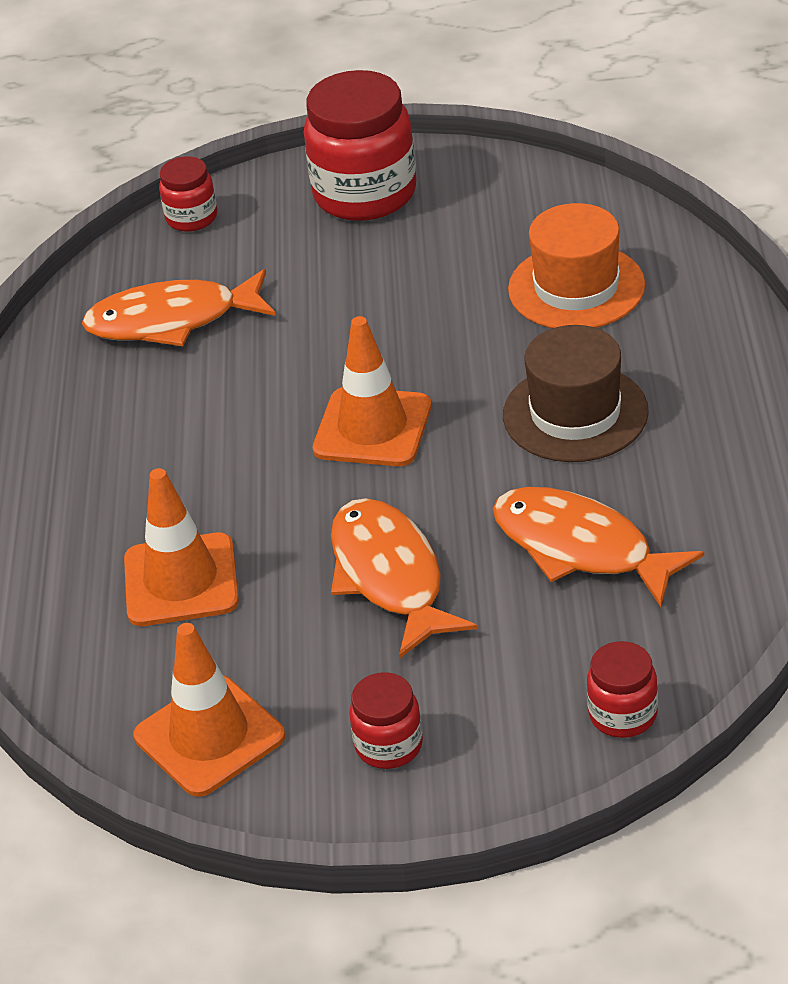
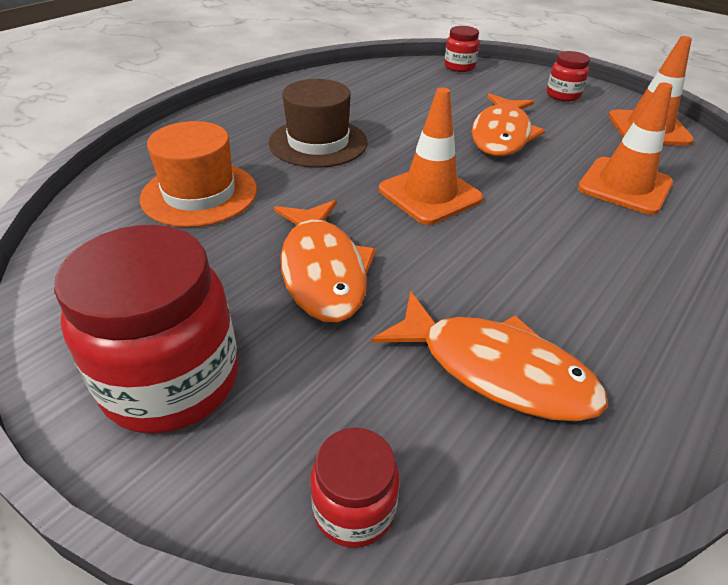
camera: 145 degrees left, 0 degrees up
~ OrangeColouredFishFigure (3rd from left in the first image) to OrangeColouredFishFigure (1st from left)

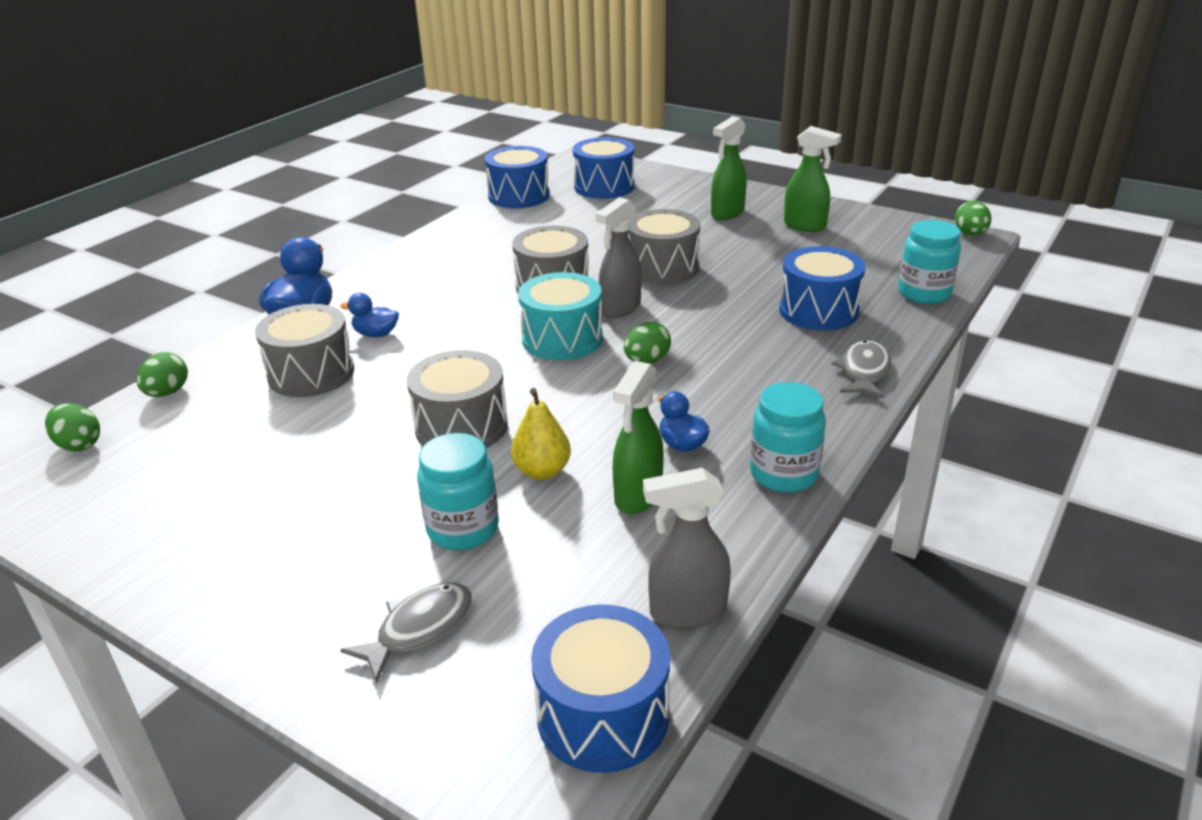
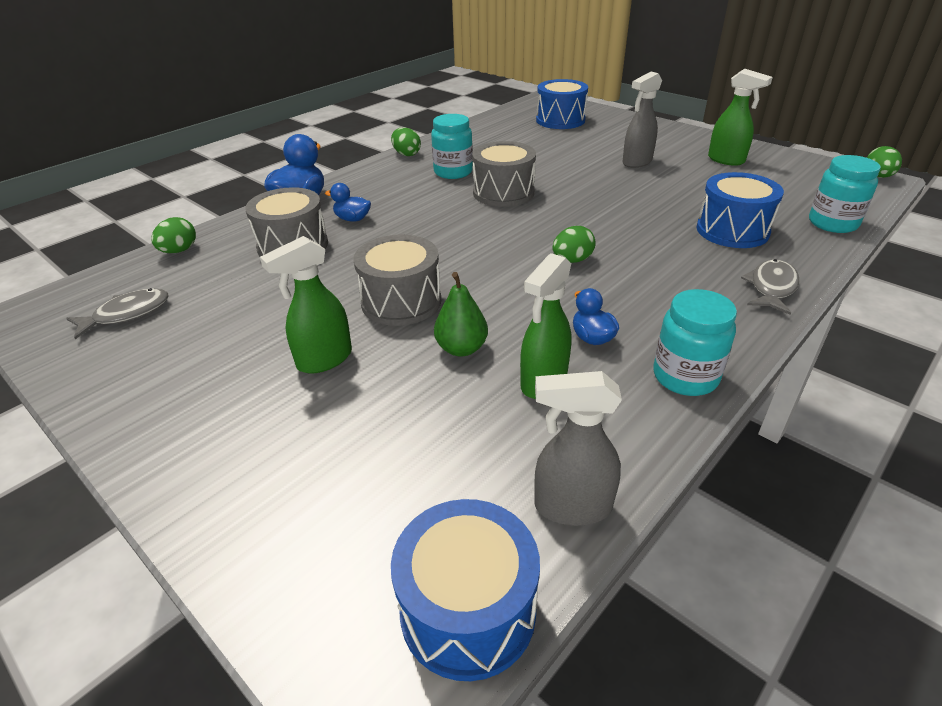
camera: 10 degrees right, 5 degrees up
~ LeafGreenToyEgg (1st from left in the first image) to LeafGreenToyEgg (2nd from left)
~ AshGreyFishFigure (1st from left)
~ TealJamJar (1st from left)
- RoyalBlueDrum (1st from left)
~ BrightYellowPear to LeafGreenPear
- TealDrum
~ AshGreySprayCleaner (1st from left in the first image) to AshGreySprayCleaner (2nd from left)
- AshGreyDrum (4th from left)
~ LeafGreenSprayCleaner (2nd from left in the first image) to LeafGreenSprayCleaner (1st from left)

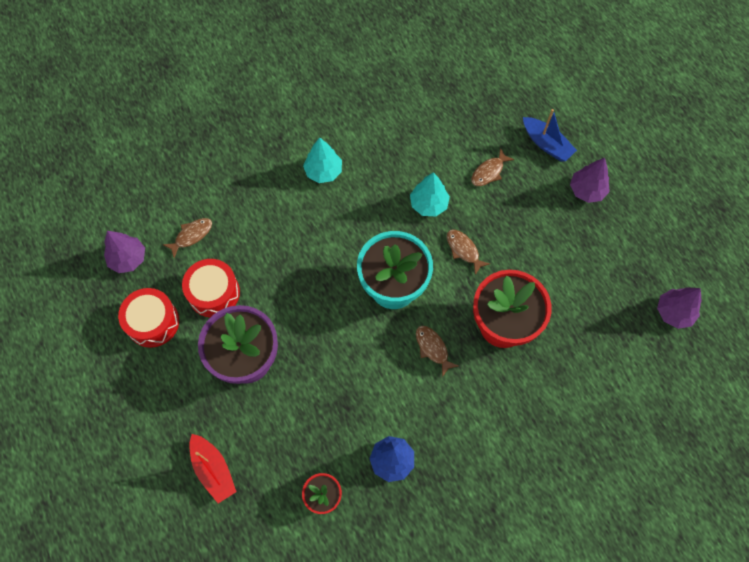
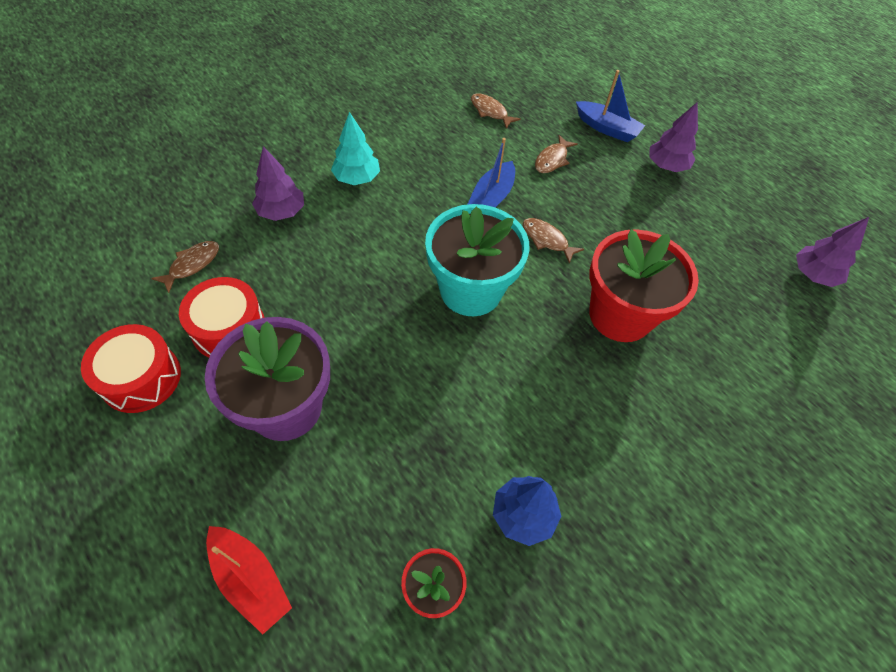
camera: 15 degrees left, 10 degrees down
~ PurpleTree (1st from left)
~ TealTree (2nd from left) to RoyalBlueBoat (1st from left)
~ RussetFishFigure (2nd from left)

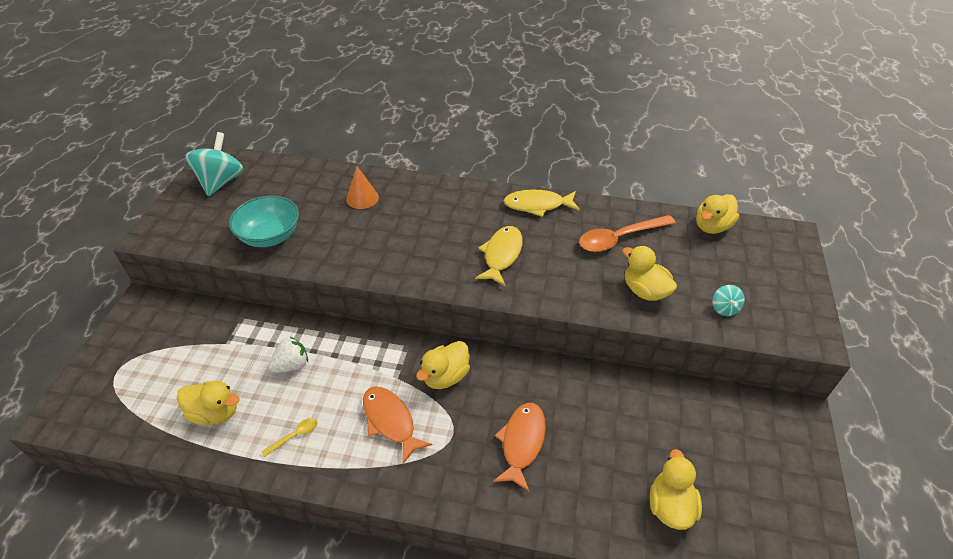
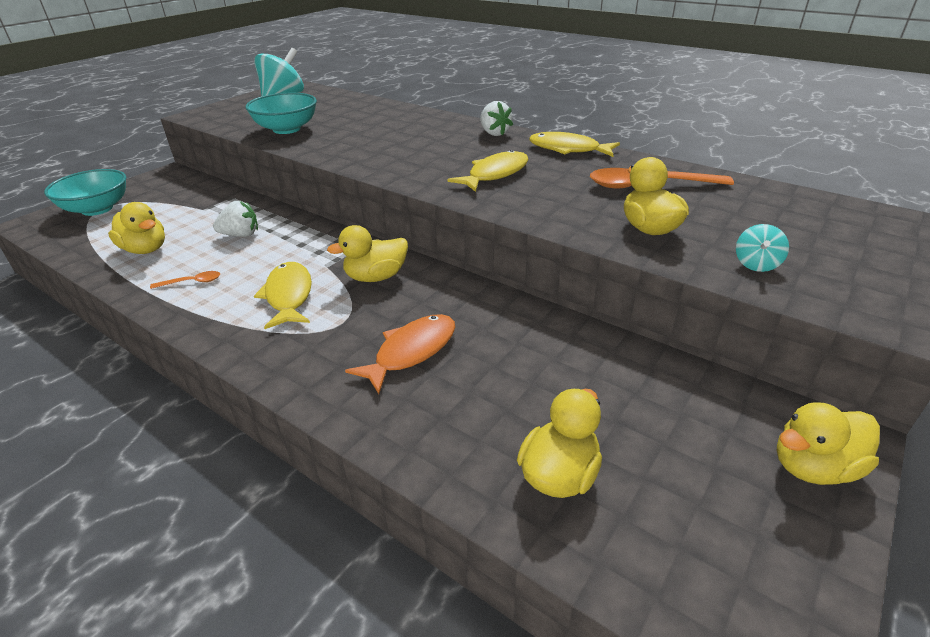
camera: 25 degrees right, 10 degrees down
~ BrightYellowSpoon to OrangeColouredSpoon (1st from left)
- OrangeColouredCone
~ OrangeColouredFishFigure (1st from left) to BrightYellowFishFigure (1st from left)
~ BrightYellowDuck (5th from left)
+ TealBowl (1st from left)
+ SnowWhiteToyStrawberry (2nd from left)

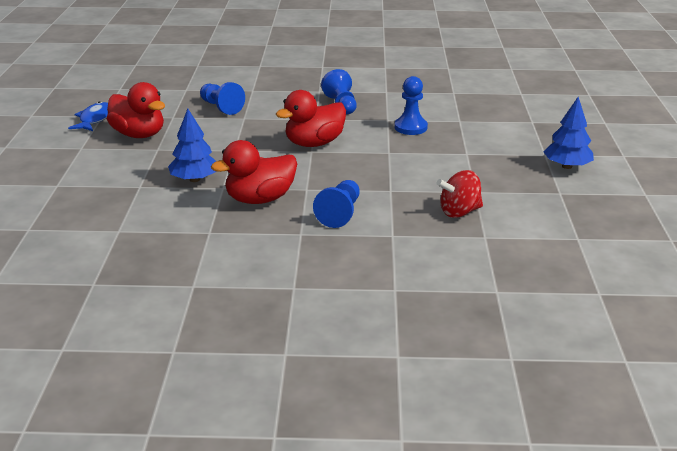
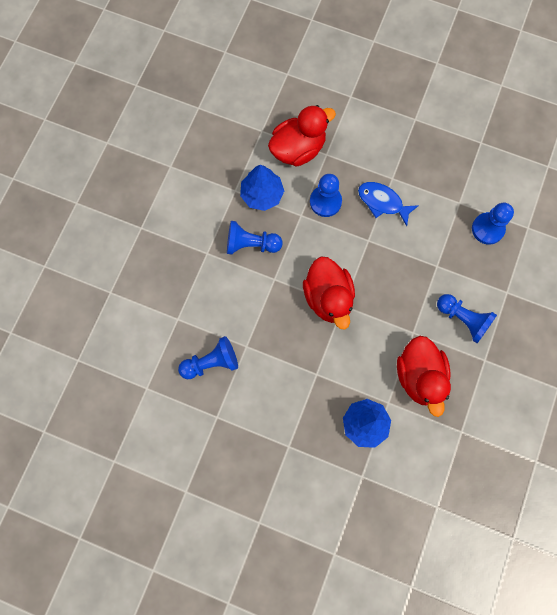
camera: 70 degrees left, 45 degrees up
~ RoyalBlueFishFigure
~ CrimsonDuck (1st from left)
~ CrimsonSpinningTop to RoyalBlueGamePawn (5th from left)
~ RoyalBlueTree (2nd from left in the first image) to RoyalBlueTree (1st from left)

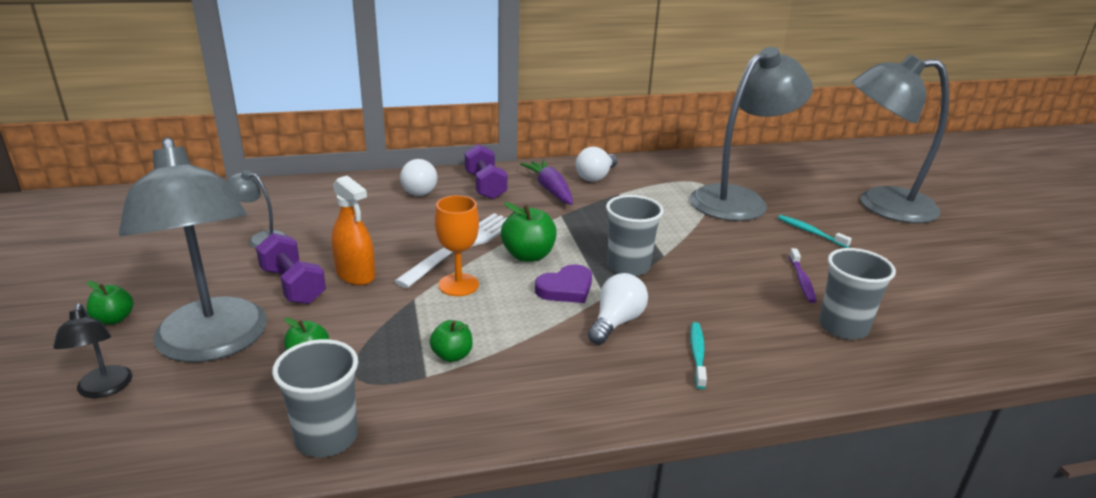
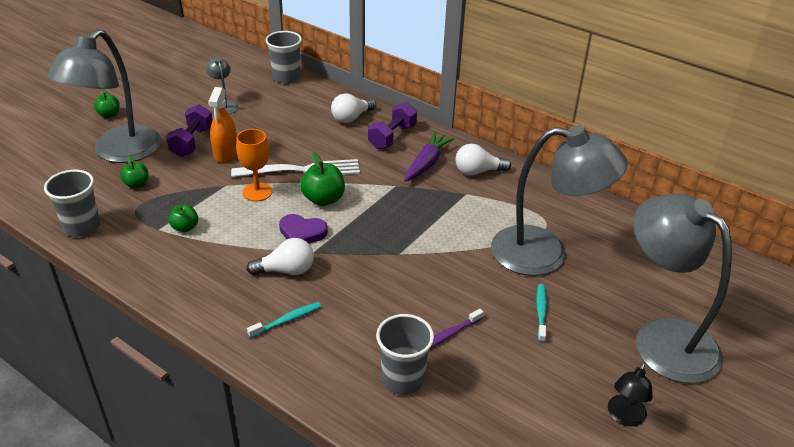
camera: 50 degrees right, 10 degrees up
~ JetBlackLamp
~ AshGreyCup (2nd from left)

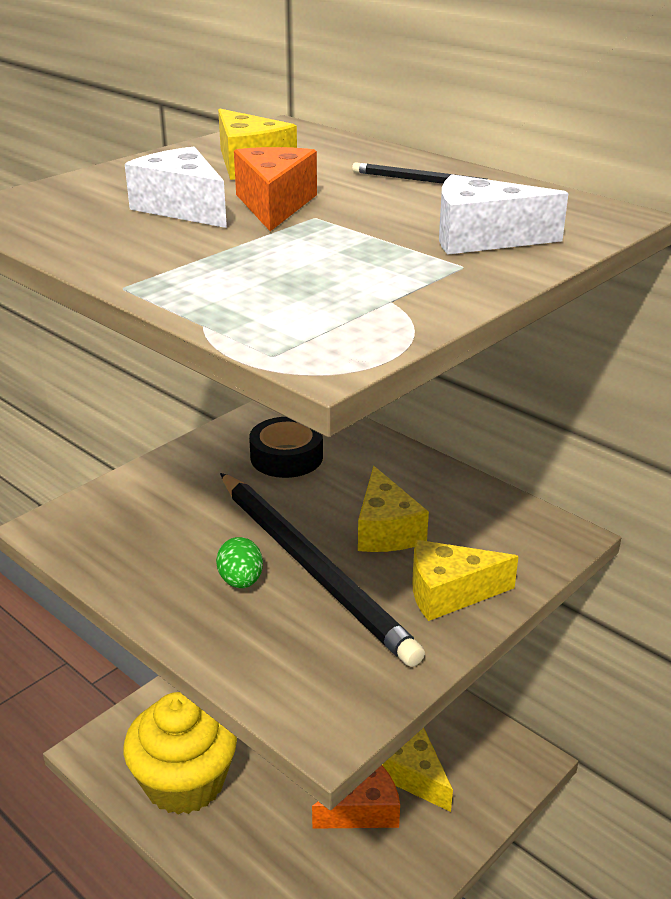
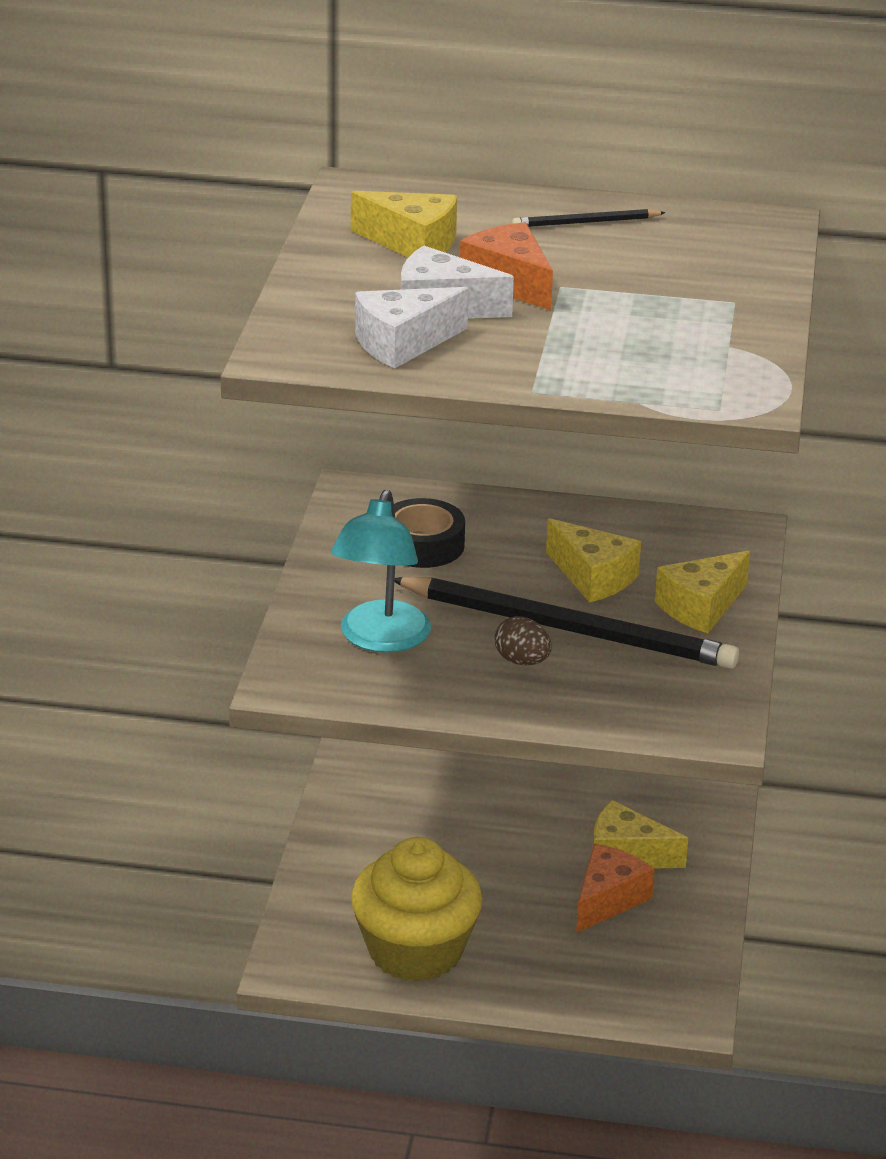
camera: 35 degrees left, 0 degrees up
~ LeafGreenToyEgg to RussetToyEgg
~ SnowWhiteCheeseWedge (2nd from left in the first image) to SnowWhiteCheeseWedge (1st from left)
+ TealLamp

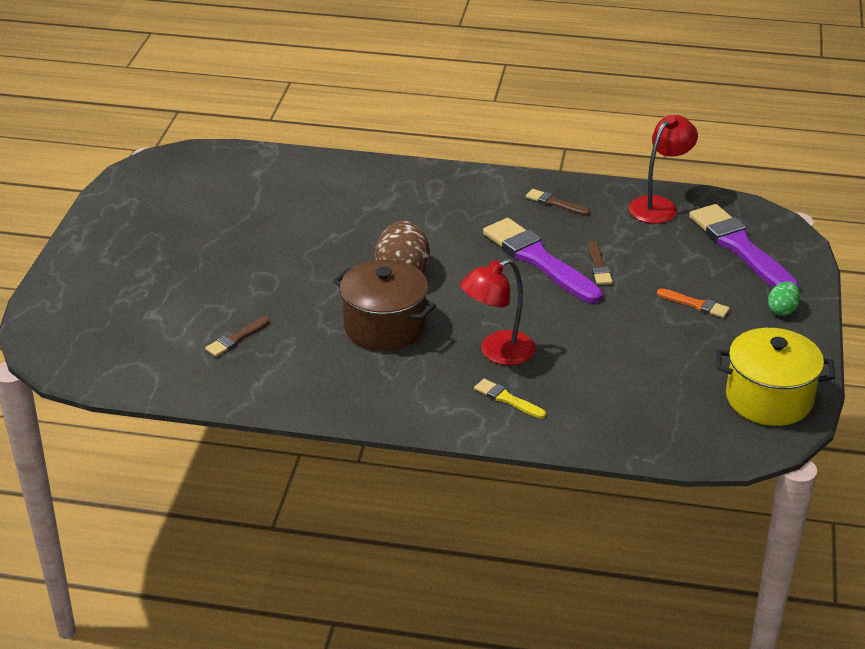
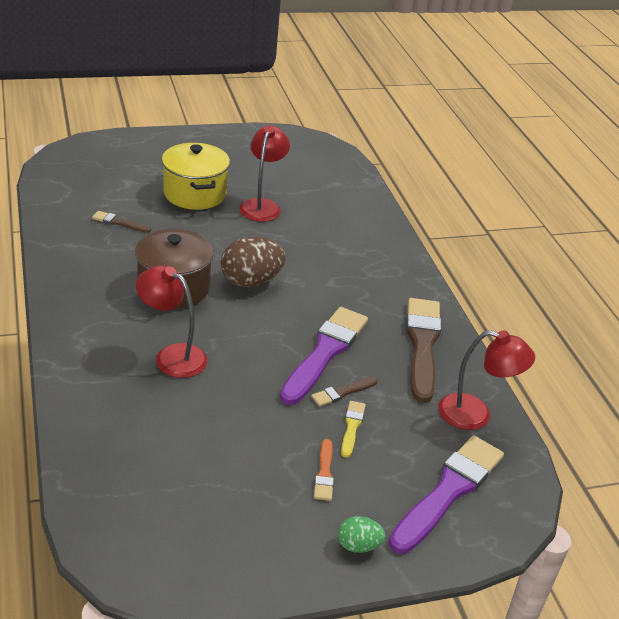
camera: 60 degrees right, 0 degrees up
~ BrightYellowPaintBrush
~ RussetPaintBrush (2nd from left in the first image) x2.19
~ BrightYellowCookingPot
+ CrimsonLamp (2nd from left)

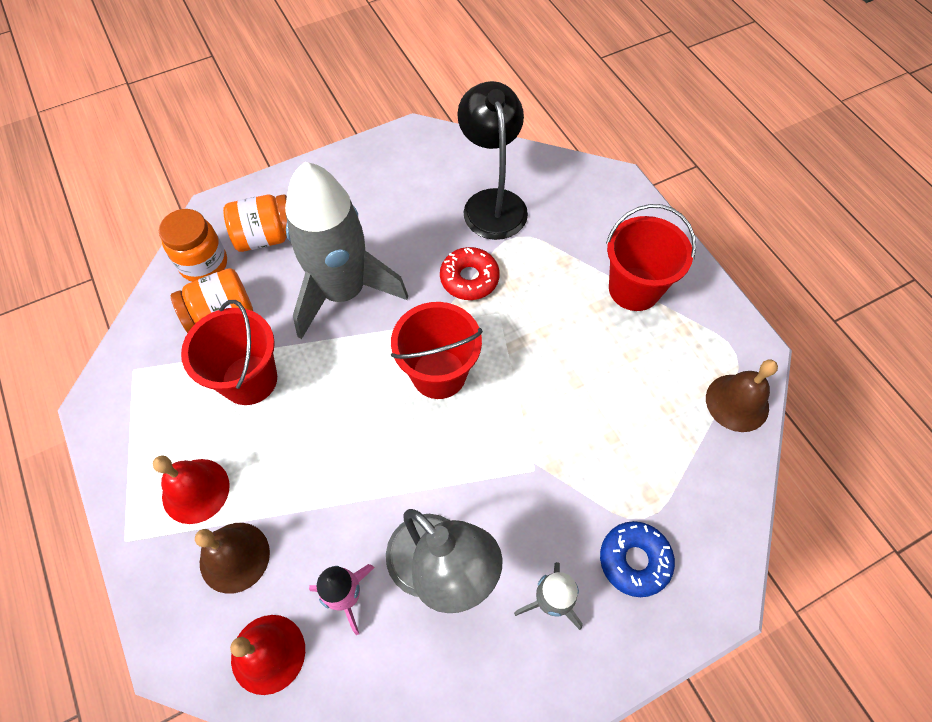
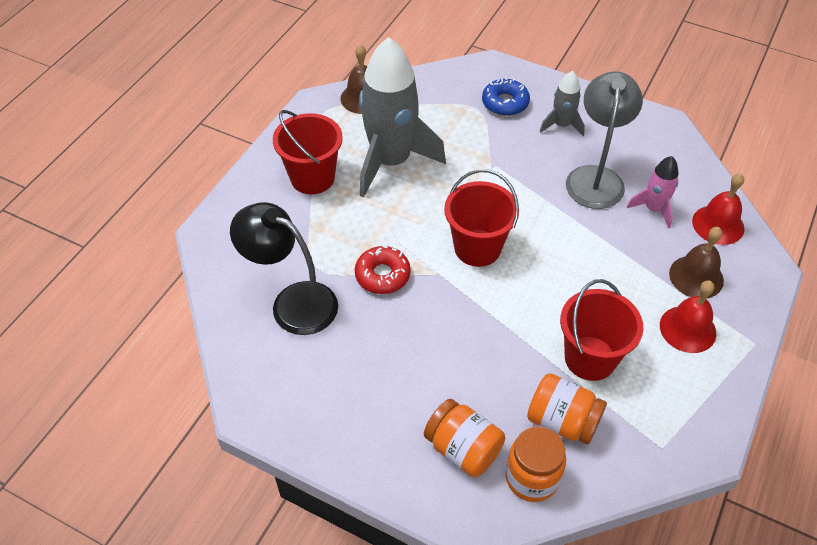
camera: 125 degrees left, 10 degrees down
~ AshGreyRocket (1st from left)
~ JetBlackLamp 75 degrees clockwise

